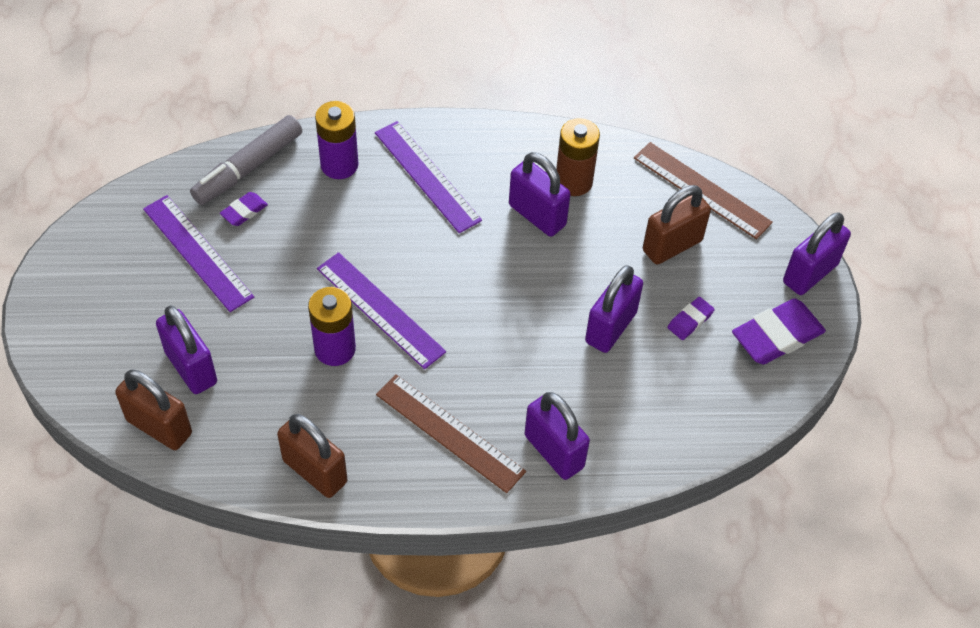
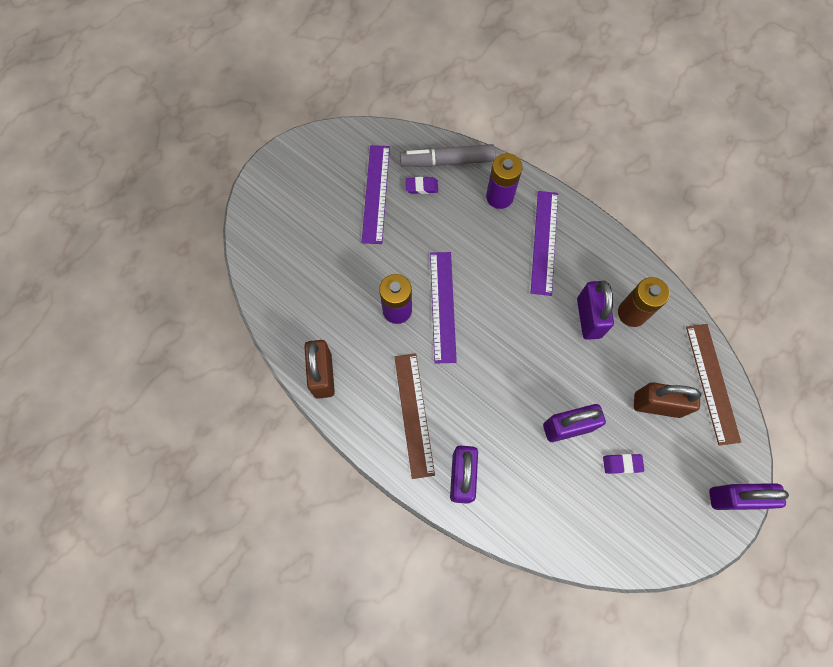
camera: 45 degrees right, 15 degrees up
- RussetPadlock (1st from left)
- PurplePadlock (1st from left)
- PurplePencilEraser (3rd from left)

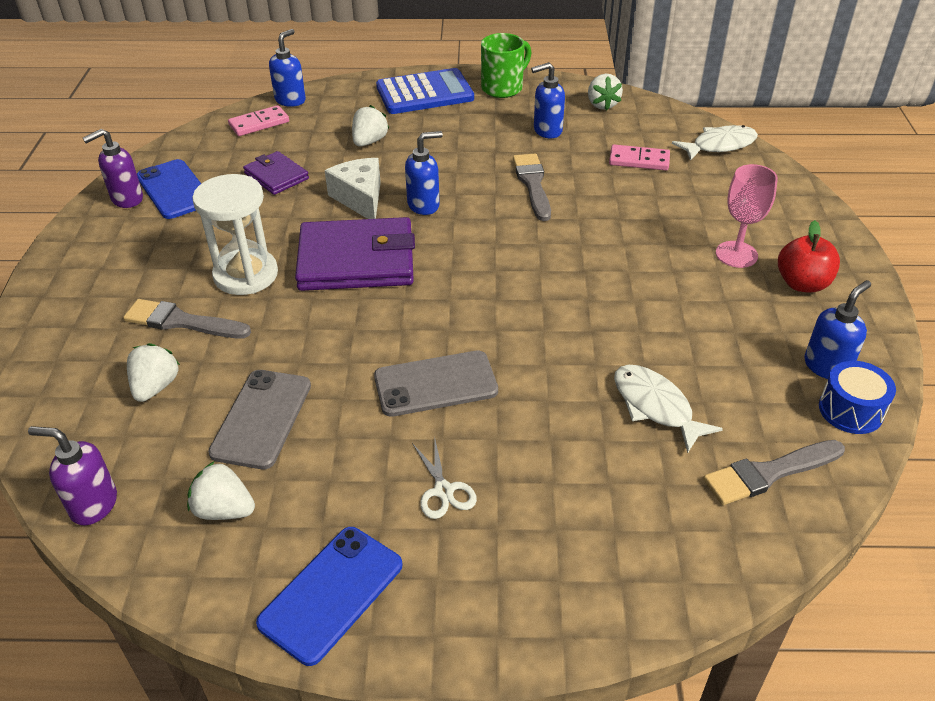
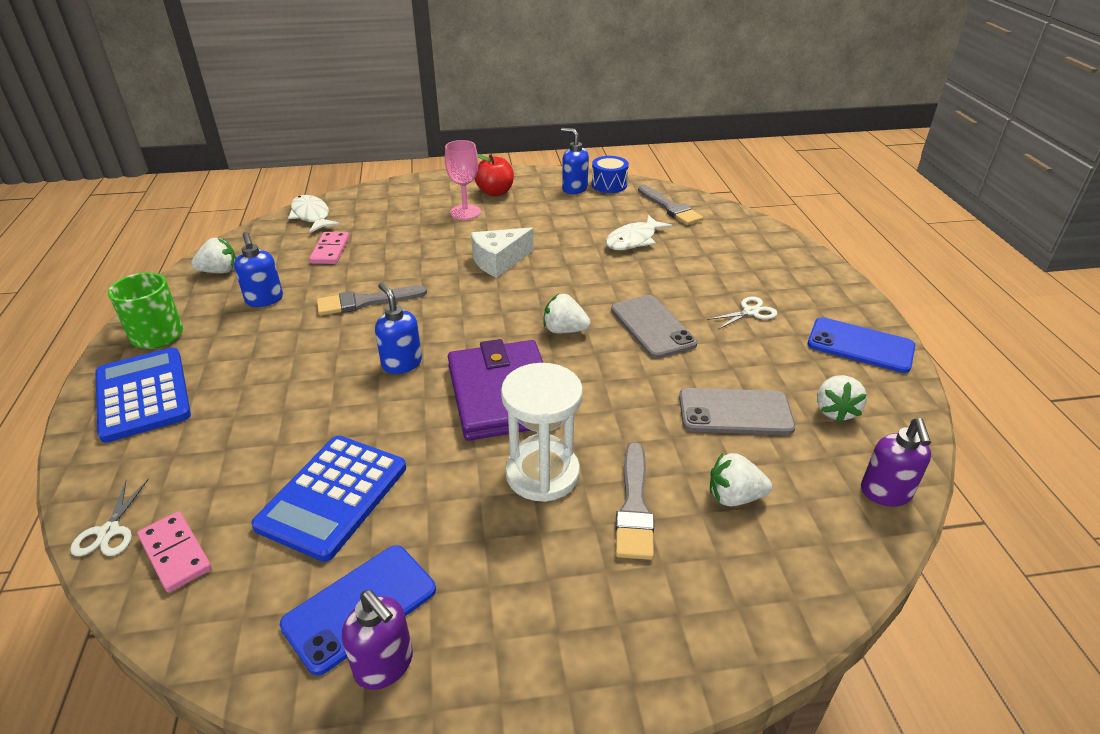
camera: 100 degrees left, 5 degrees down
~ PurpleWallet (1st from left) to RoyalBluePocketCalculator (2nd from left)
~ RoyalBlueSoapDispenser (1st from left) to SnowWhiteScissors (1st from left)
~ SnowWhiteCheeseWedge
~ SnowWhiteToyStrawberry (3rd from left in the first image) to SnowWhiteToyStrawberry (2nd from left)

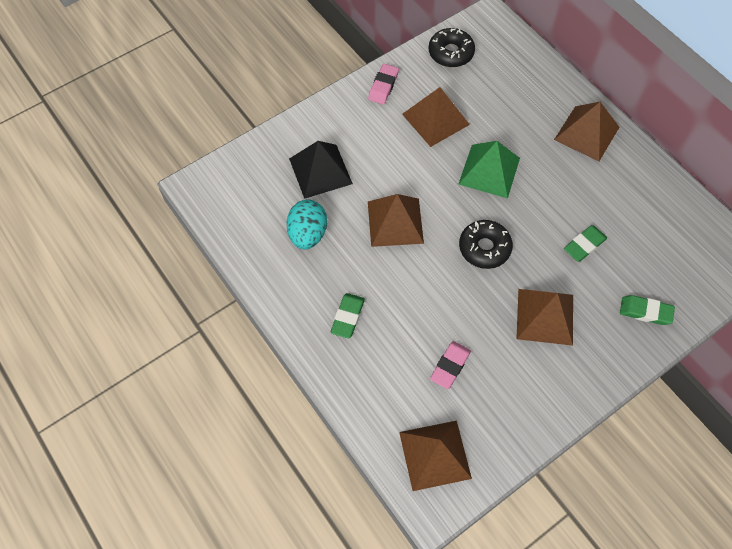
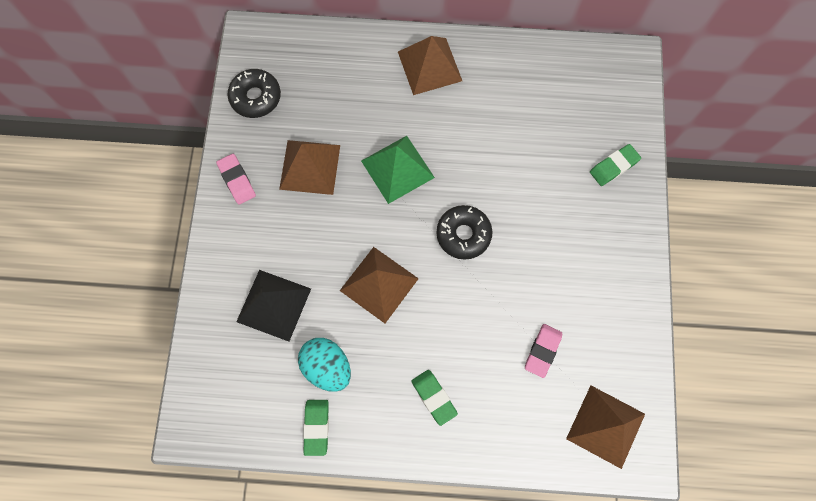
camera: 50 degrees left, 10 degrees up
~ PinkPencilEraser (2nd from left) 45 degrees clockwise
- RussetPyramid (4th from left)
~ LeafGreenPencilEraser (2nd from left in the first image) to LeafGreenPencilEraser (1st from left)

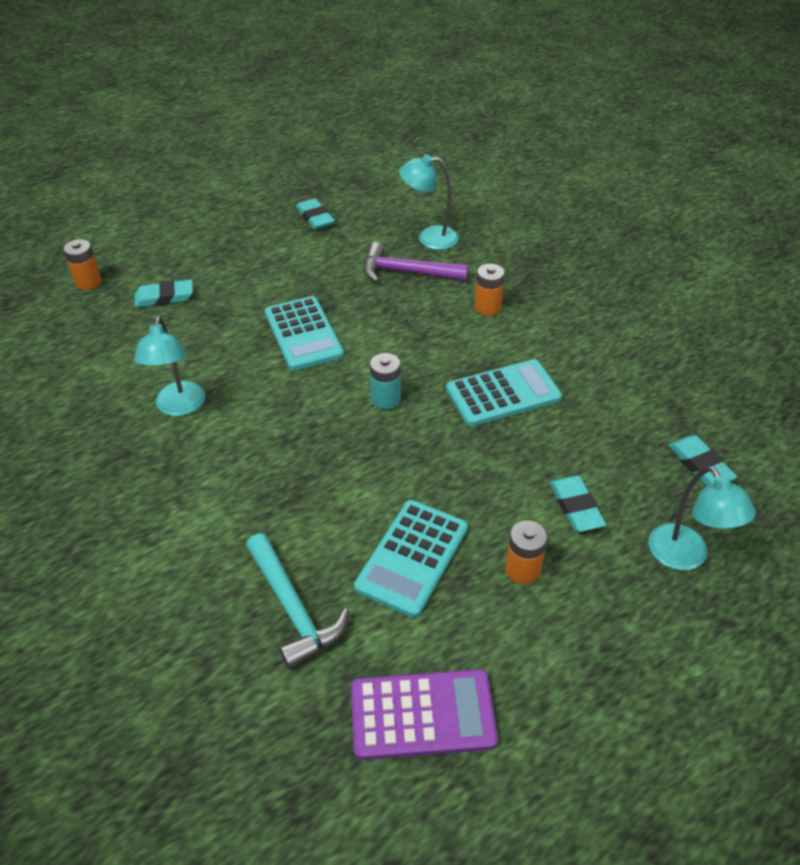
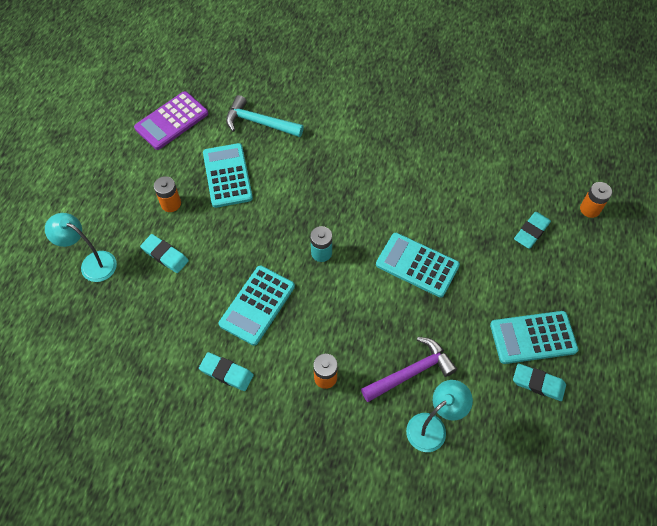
camera: 140 degrees right, 15 degrees up
- TealLamp (1st from left)
~ TealPencilEraser (4th from left in the first image) to TealPencilEraser (2nd from left)
+ TealPocketCalculator (4th from left)

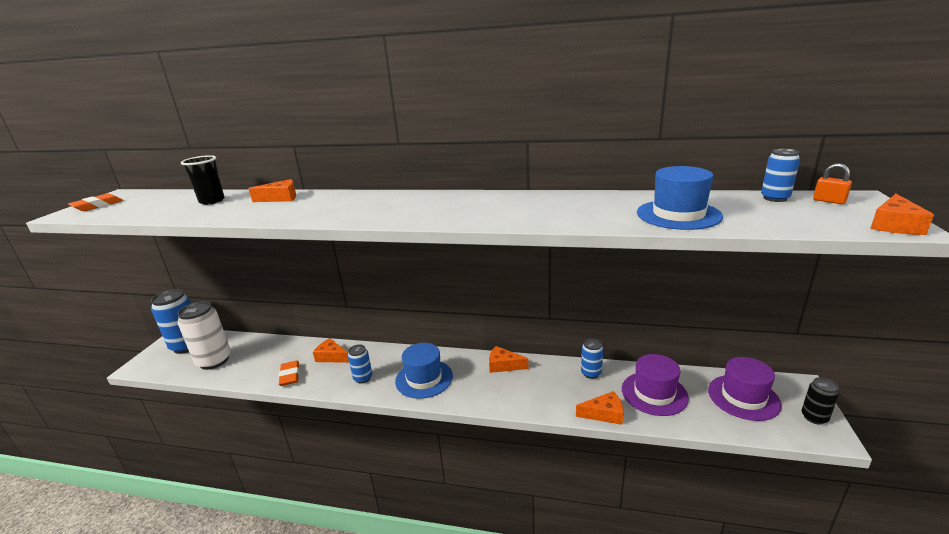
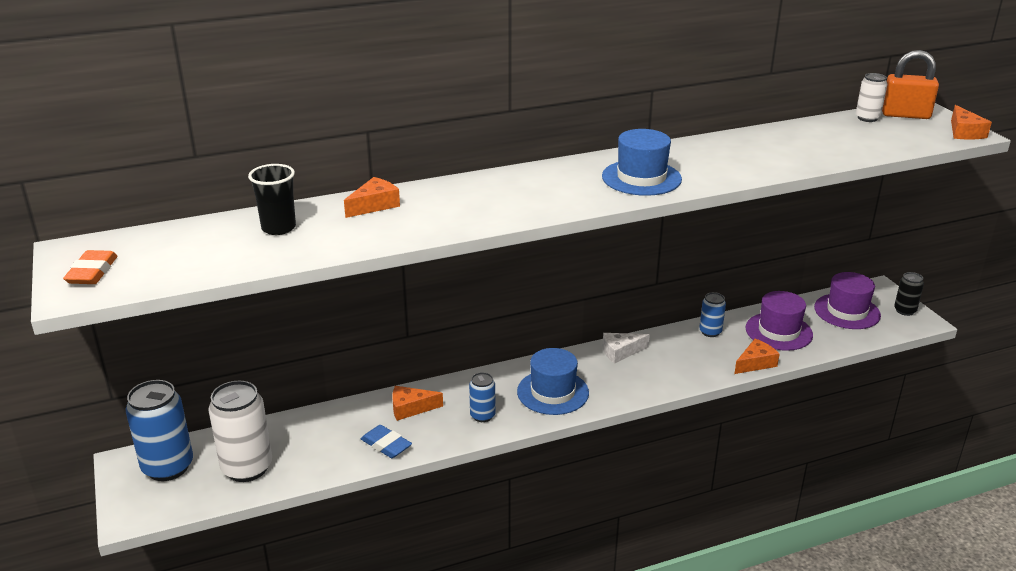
camera: 35 degrees left, 5 degrees up
~ OrangeColouredPencilEraser (2nd from left) to RoyalBluePencilEraser
~ OrangeColouredCheeseWedge (3rd from left) to SnowWhiteCheeseWedge
~ RoyalBlueTallHat (2nd from left)
~ RoyalBlueSodaCan (4th from left) to SnowWhiteSodaCan (2nd from left)
~ OrangeColouredPadlock x1.96

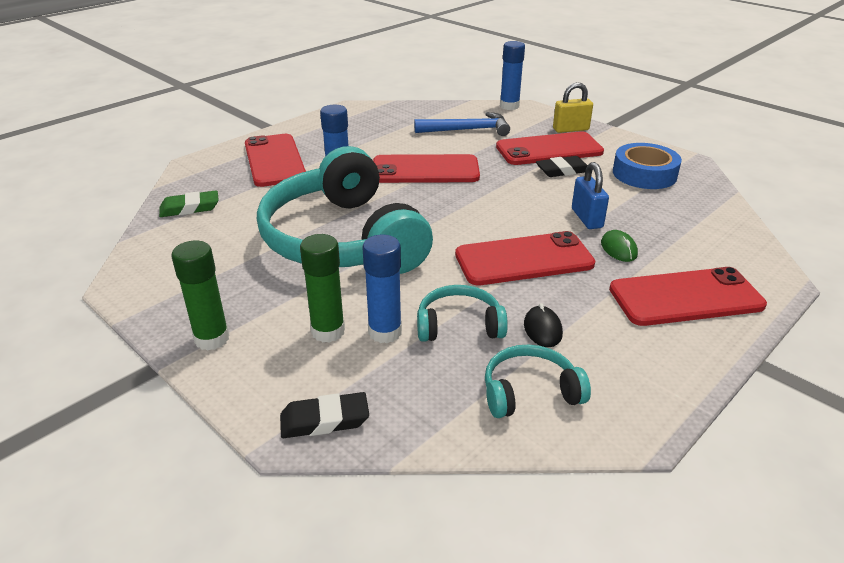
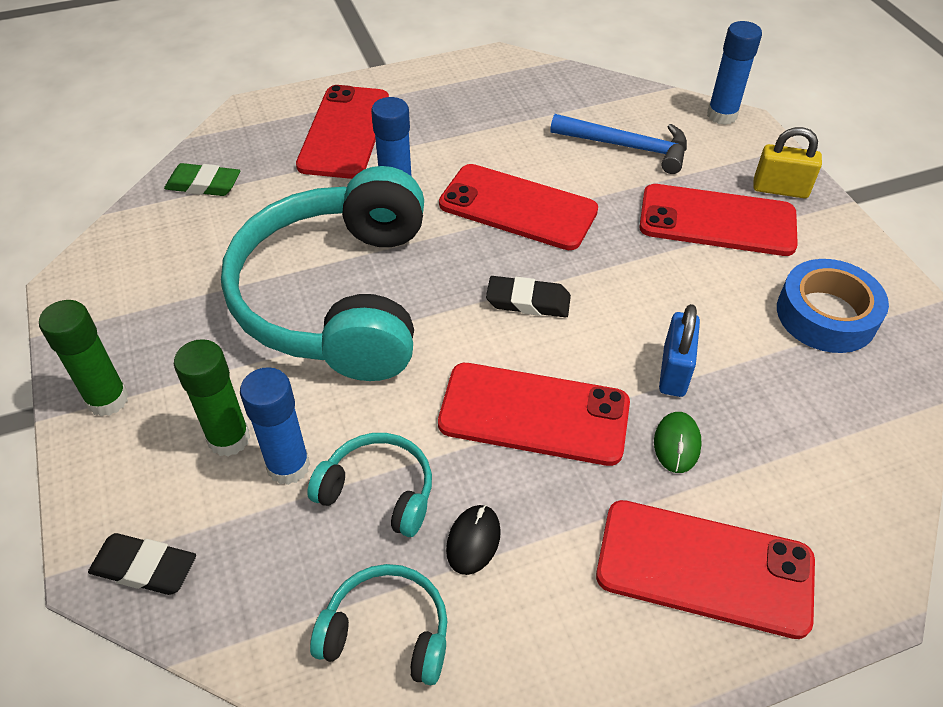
camera: 25 degrees right, 15 degrees up
~ JetBlackPencilEraser (2nd from left)

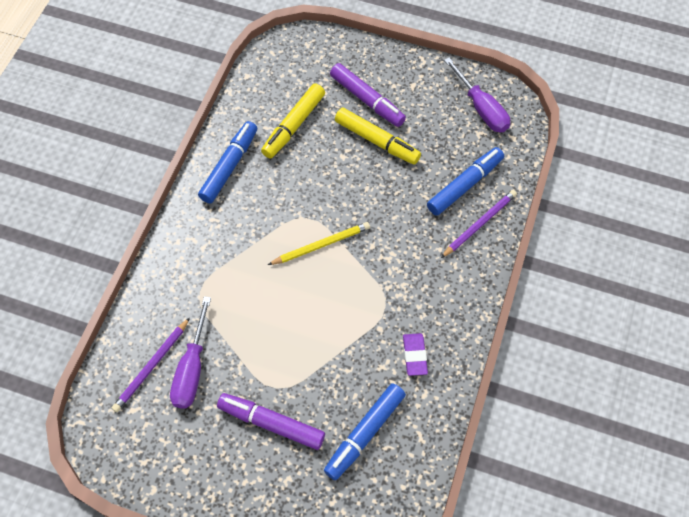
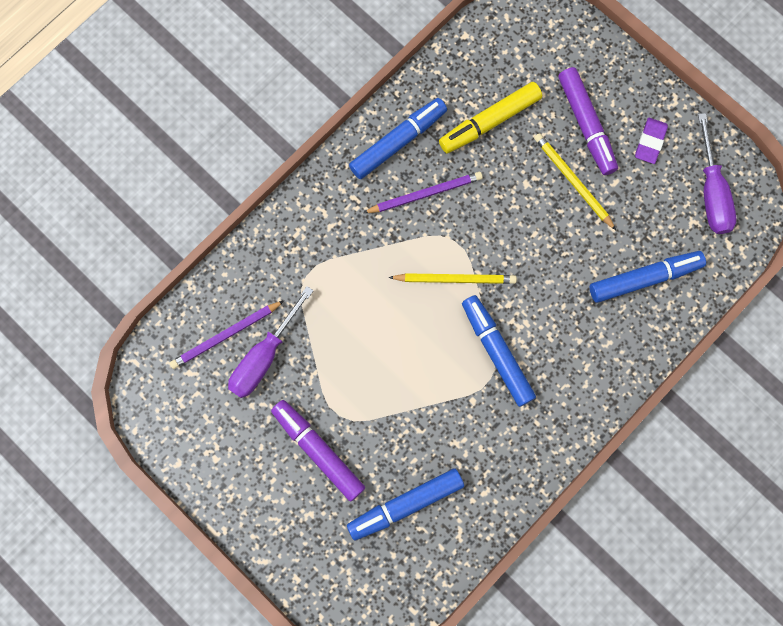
camera: 25 degrees right, 15 degrees up
~ BrightYellowMarker (2nd from left) to BrightYellowWoodenPencil (2nd from left)
~ PurplePencilEraser
~ PurpleWoodenPencil (2nd from left)
+ RoyalBlueMarker (3rd from left)

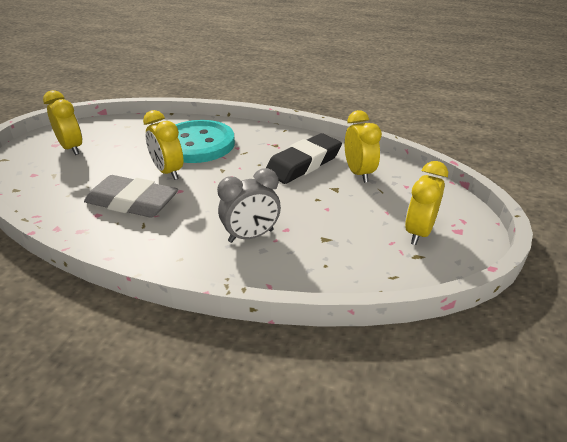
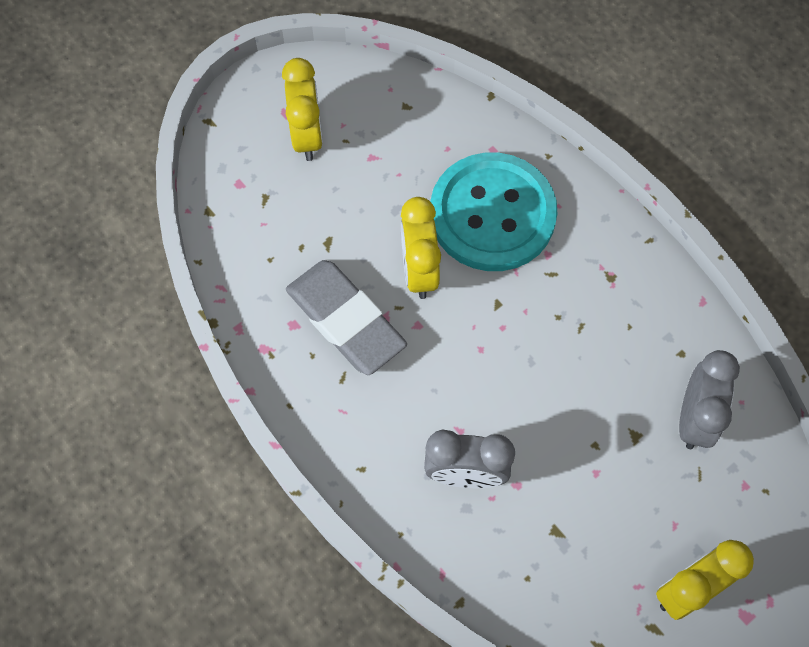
camera: 30 degrees right, 30 degrees up
- JetBlackPencilEraser
~ BrightYellowBedsideClock (3rd from left) to AshGreyBedsideClock (2nd from left)

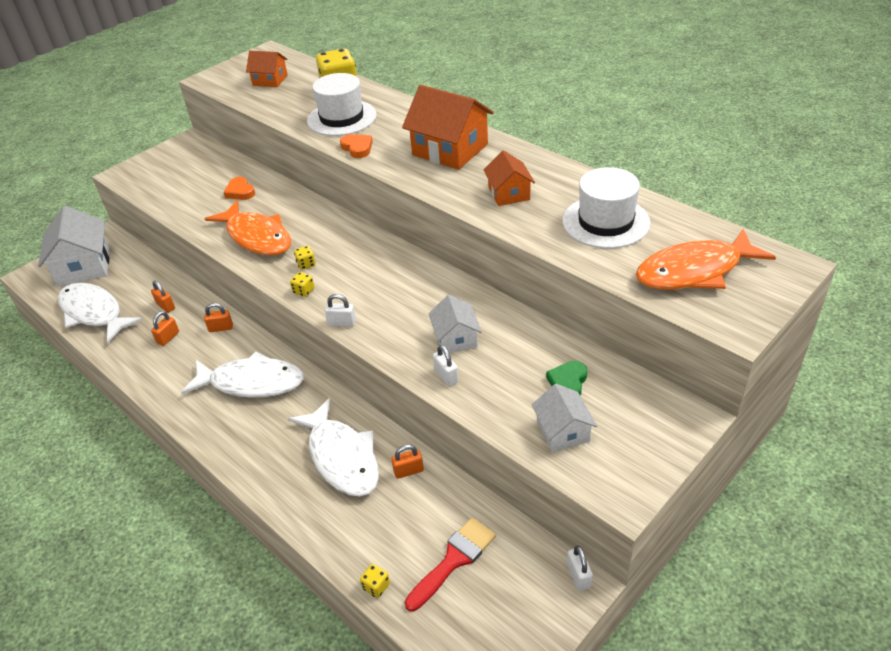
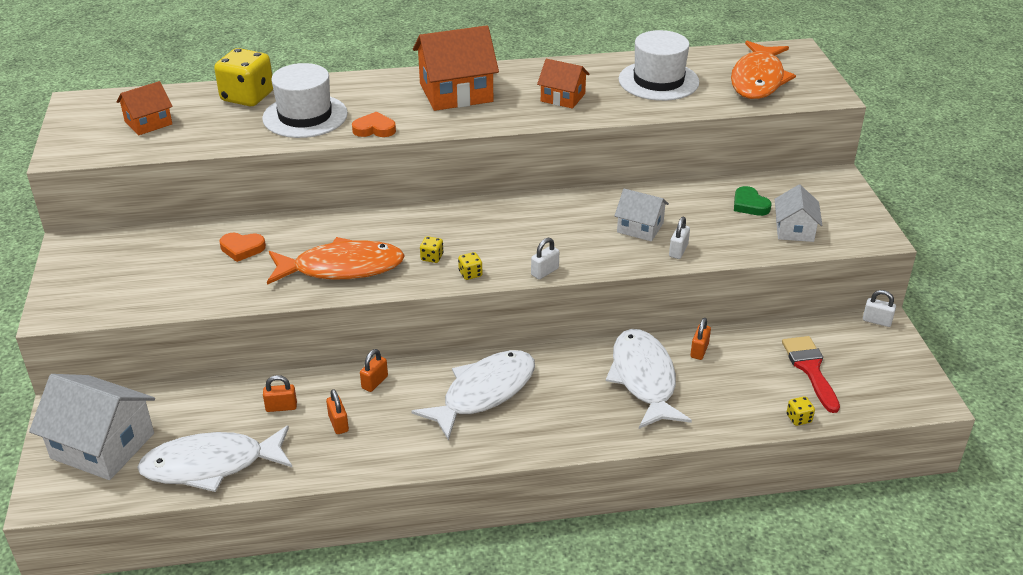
camera: 55 degrees left, 5 degrees down
~ SnowWhiteFishFigure (3rd from left) 105 degrees counterclockwise
~ SnowWhitePadlock (2nd from left) 75 degrees counterclockwise
~ SnowWhiteToyHouse (3rd from left) 75 degrees clockwise

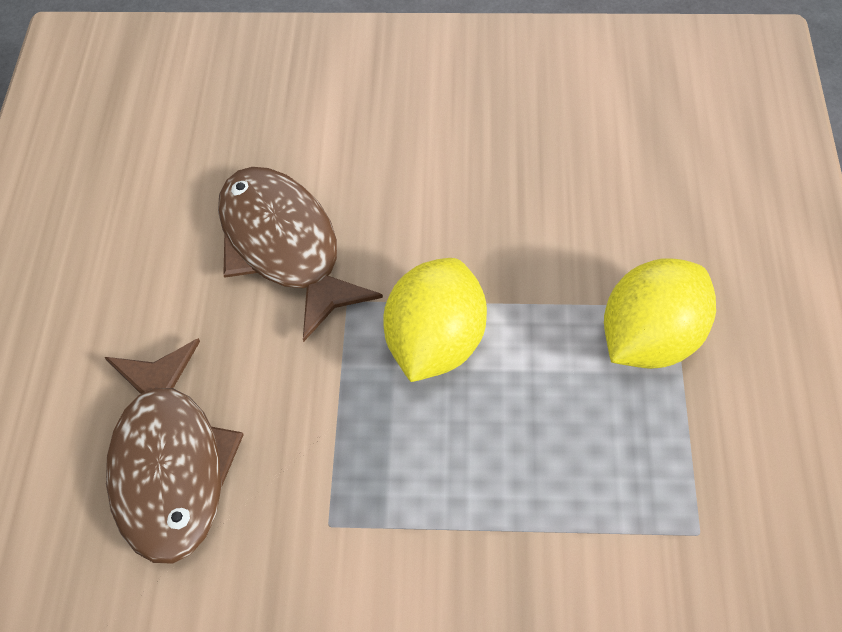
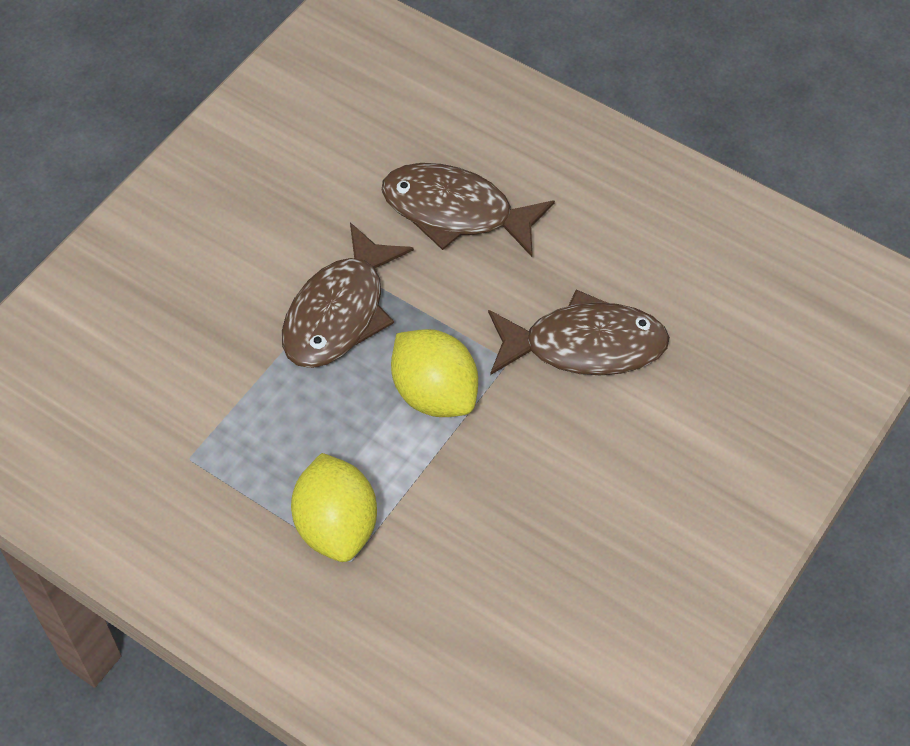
camera: 120 degrees right, 0 degrees up
+ RussetFishFigure (1st from left)

